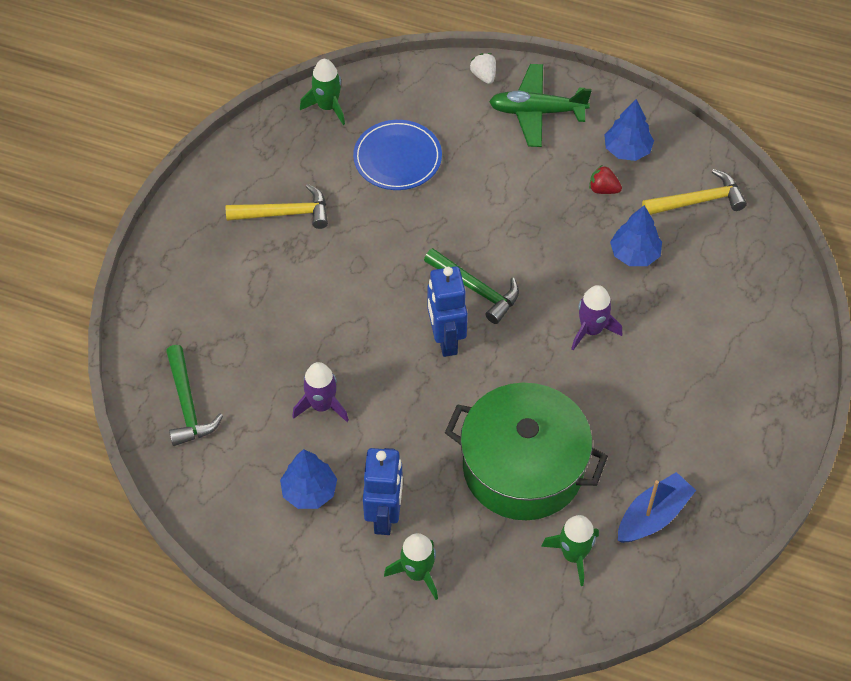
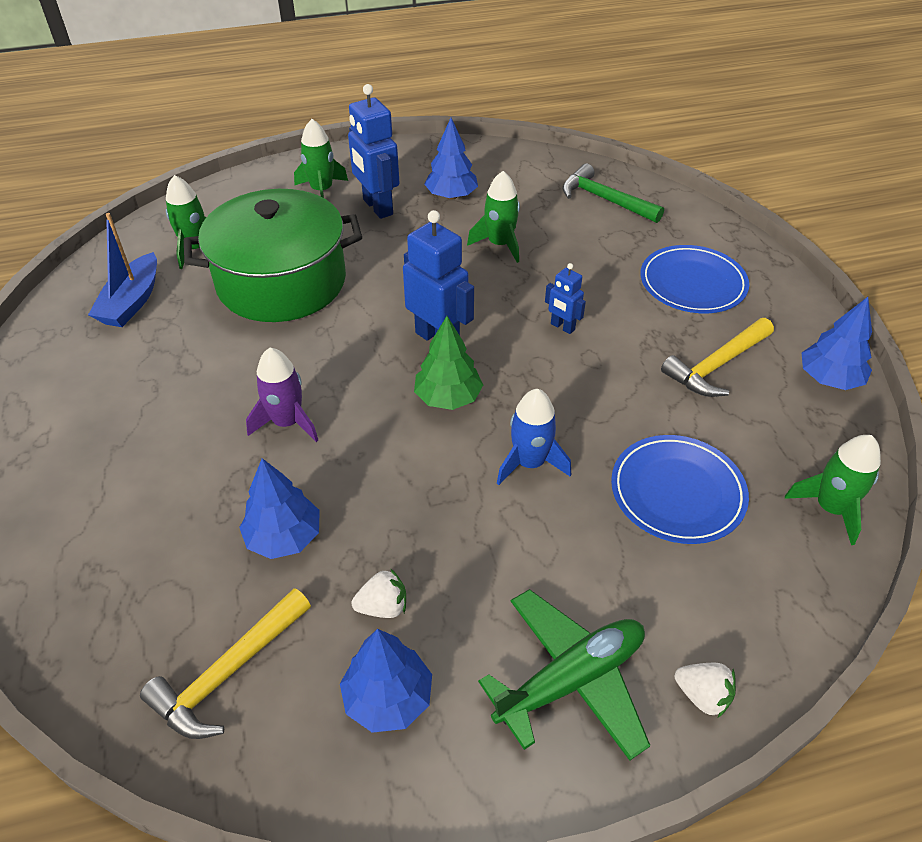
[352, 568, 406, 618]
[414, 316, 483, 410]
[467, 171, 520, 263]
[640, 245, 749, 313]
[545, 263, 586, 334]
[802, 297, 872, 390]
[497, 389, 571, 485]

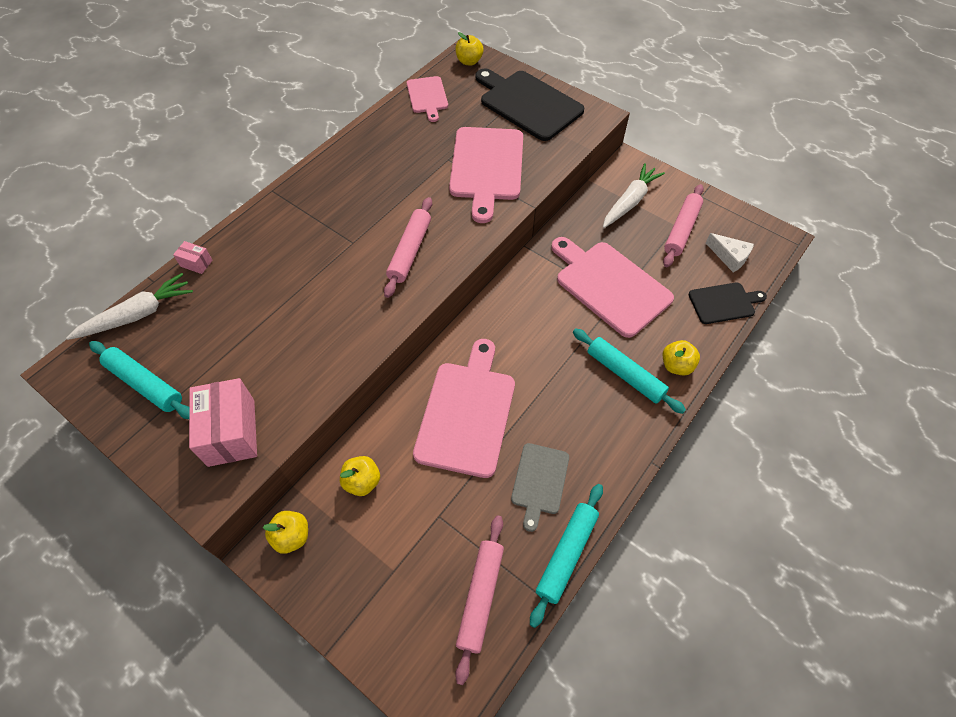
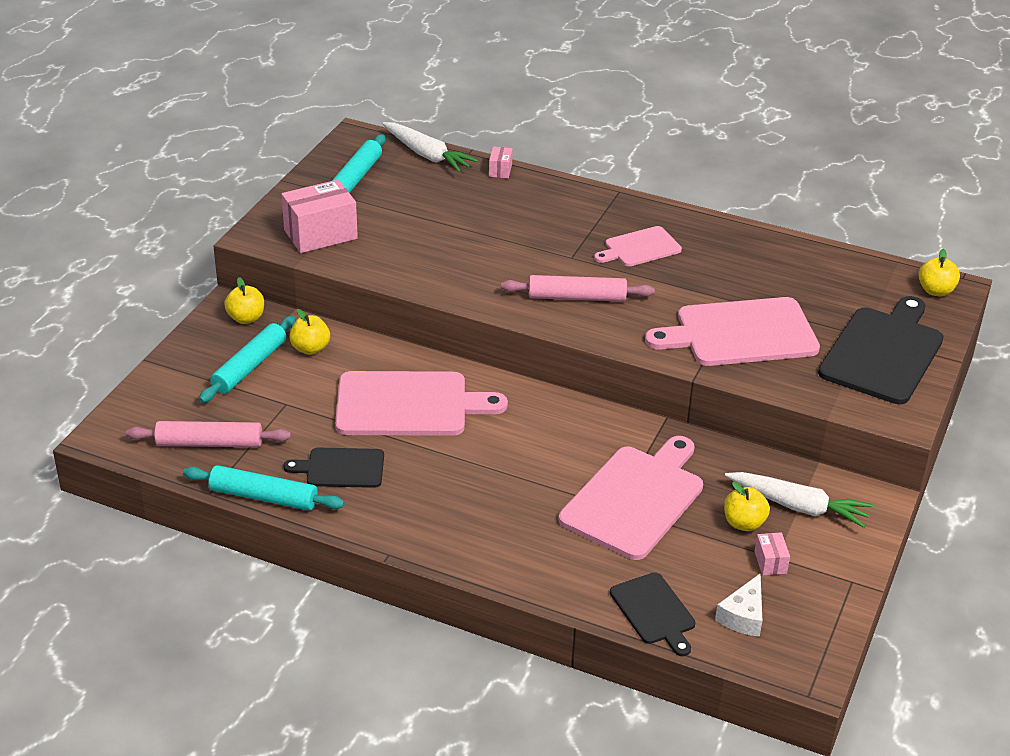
[594, 226, 682, 266]
[754, 532, 790, 575]
[199, 316, 296, 403]
[724, 482, 770, 531]
[283, 448, 384, 488]

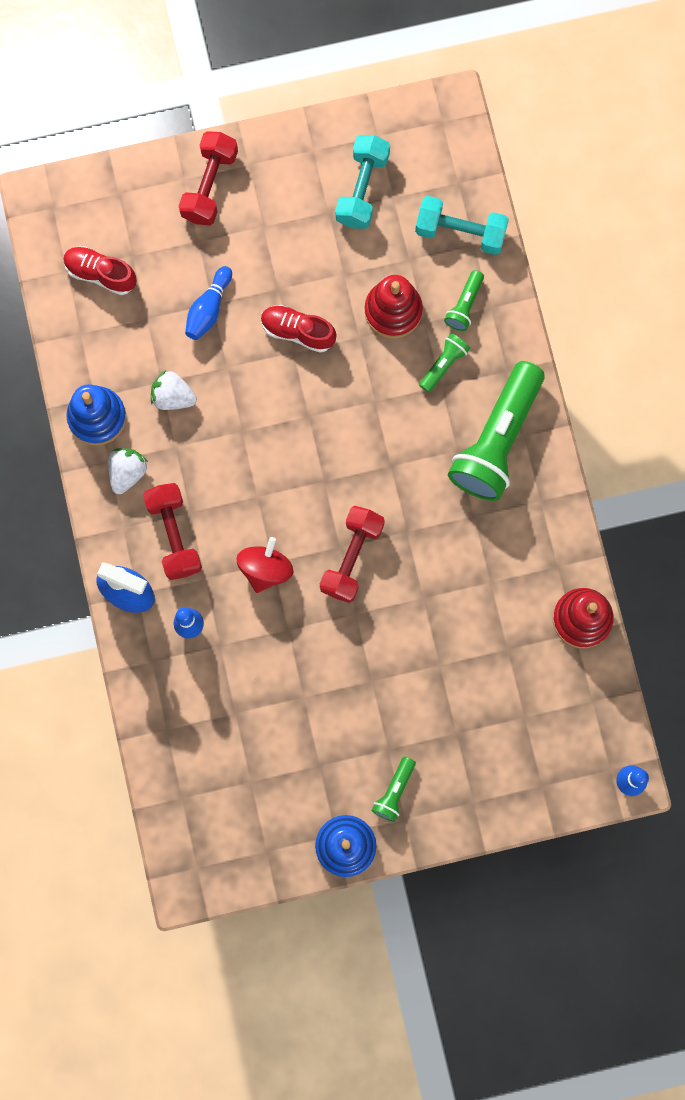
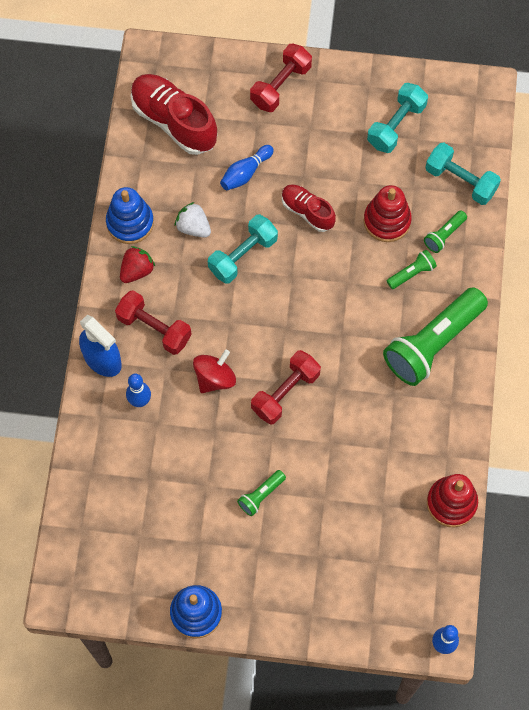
[130, 74, 217, 155]
[120, 246, 155, 283]
[115, 290, 192, 355]
[237, 470, 286, 516]
[208, 215, 278, 284]

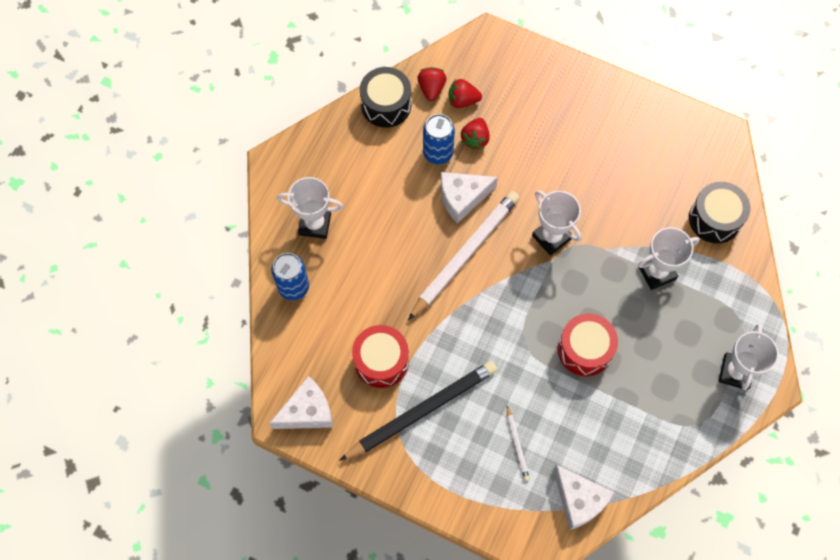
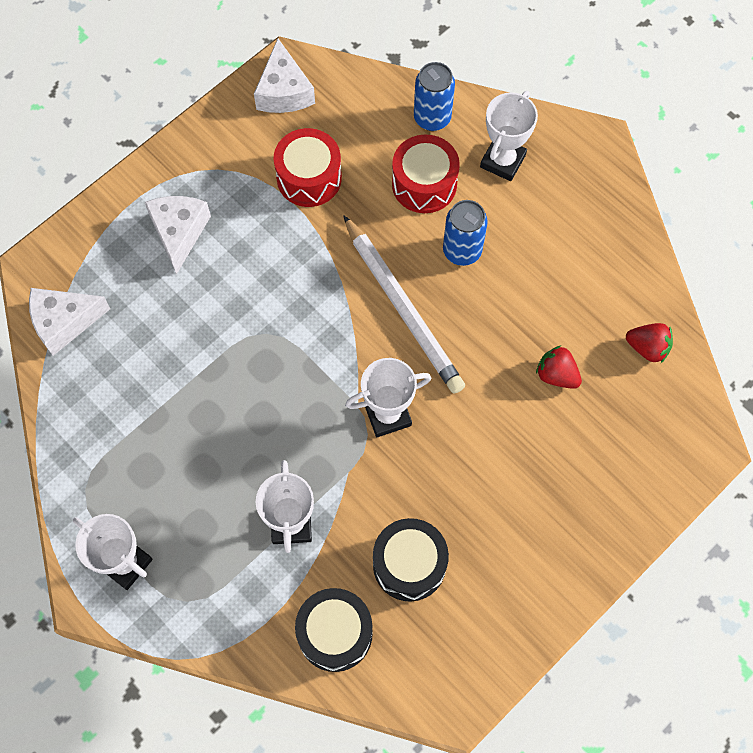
[373, 518, 449, 601]
[448, 79, 482, 108] (first image)
[443, 200, 488, 266]
[145, 196, 211, 275]
[392, 135, 460, 213]
[339, 361, 497, 461] (first image)
[507, 406, 530, 481] (first image)

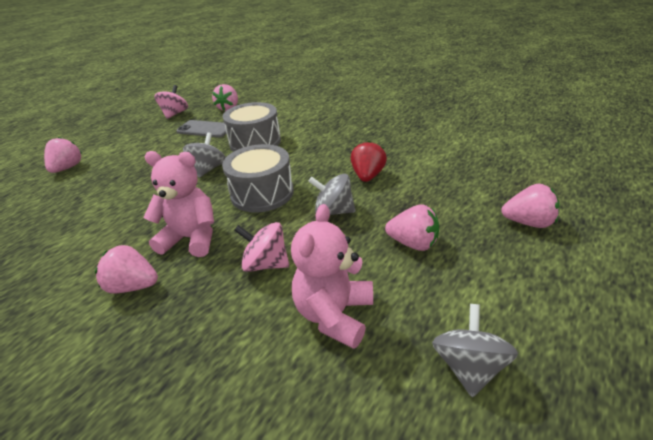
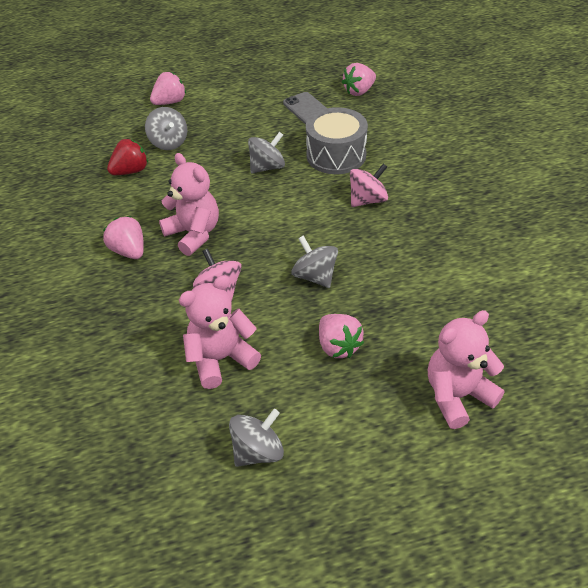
[350, 164, 388, 207]
[107, 139, 148, 175]
[222, 144, 294, 213] (first image)
[428, 310, 505, 429]
[145, 107, 187, 150]

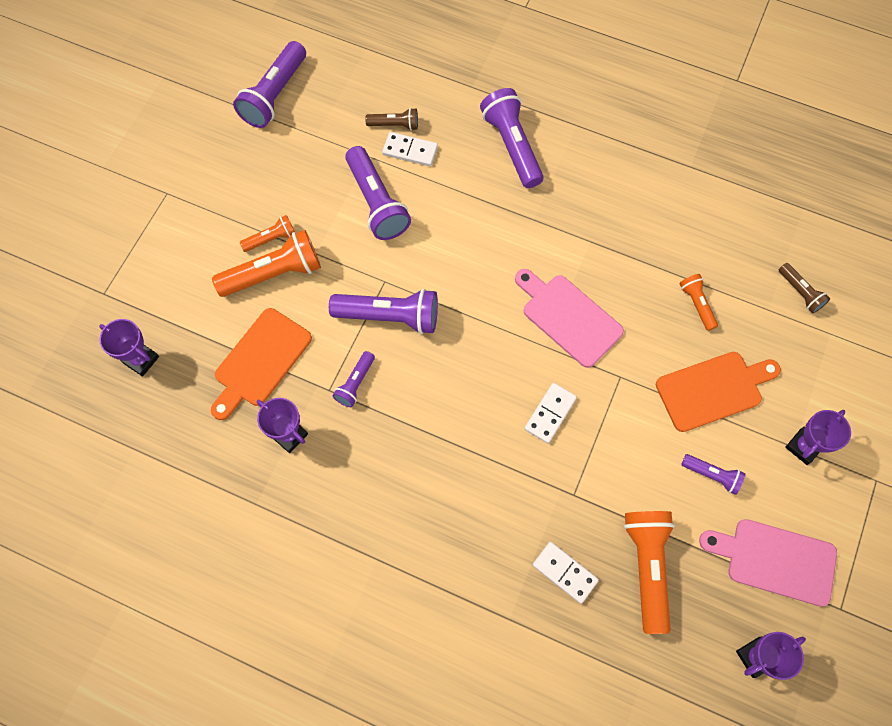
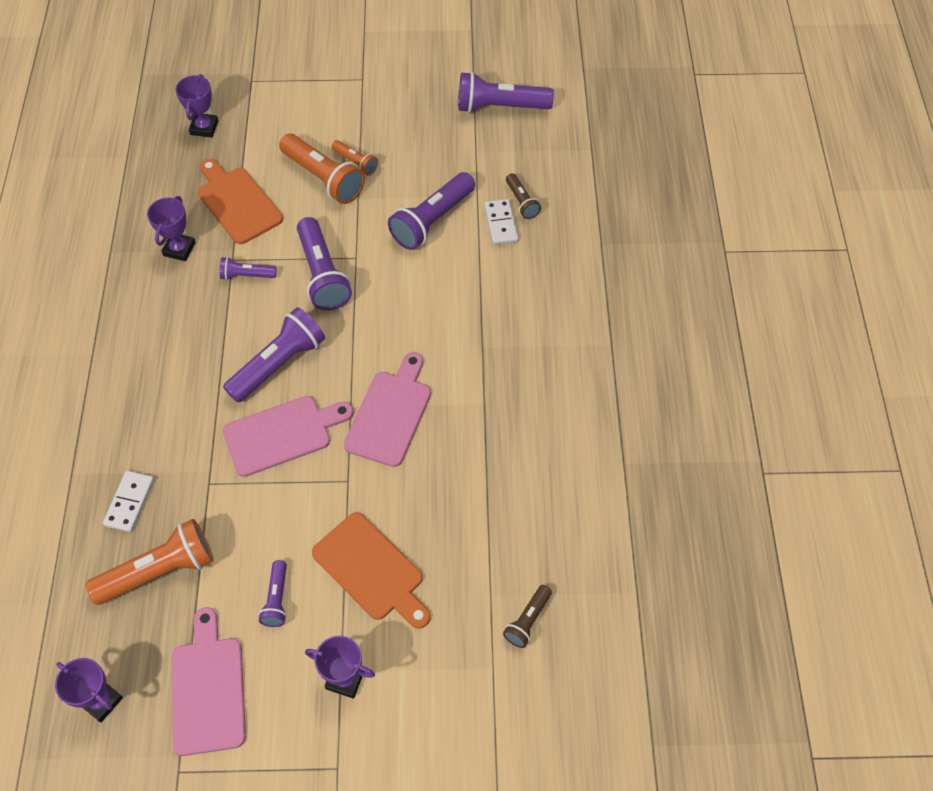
[223, 307, 325, 403]
[680, 274, 718, 331] (first image)
[198, 159, 283, 244]
[222, 396, 354, 477]

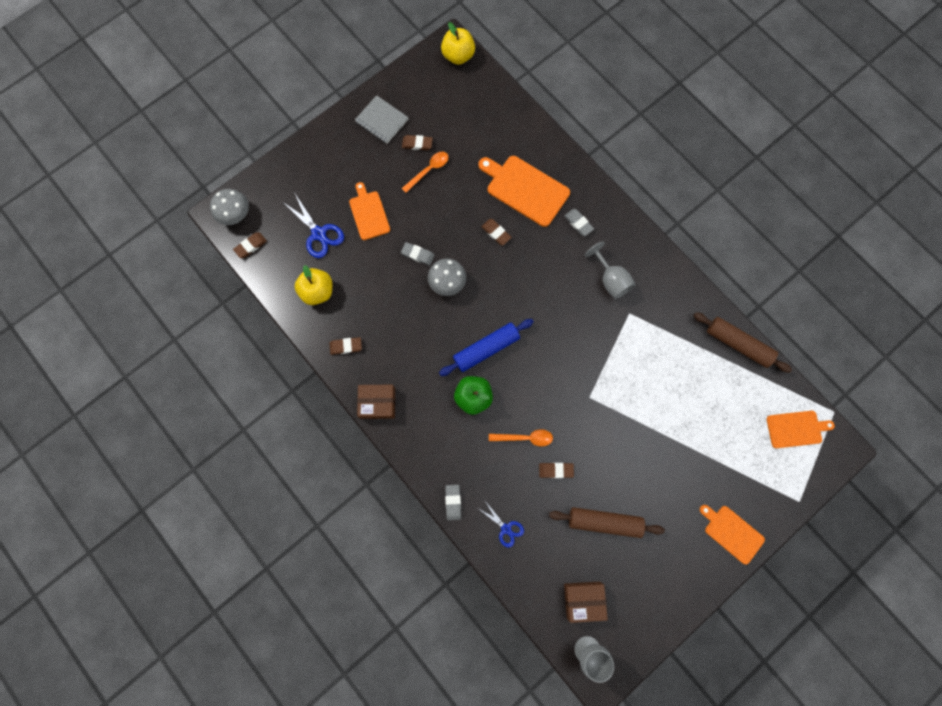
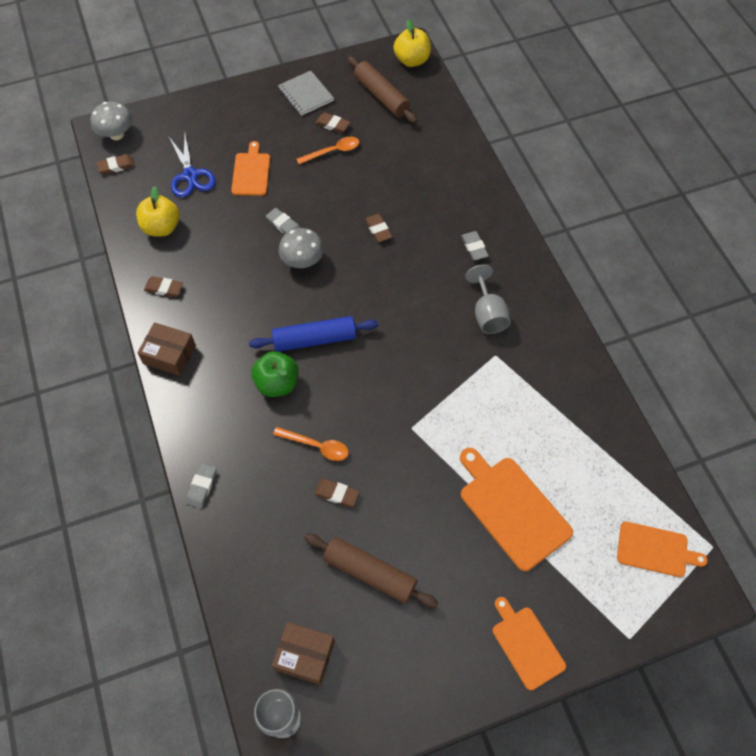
[460, 448, 573, 571]
[348, 56, 417, 123]
[479, 501, 524, 548] (first image)

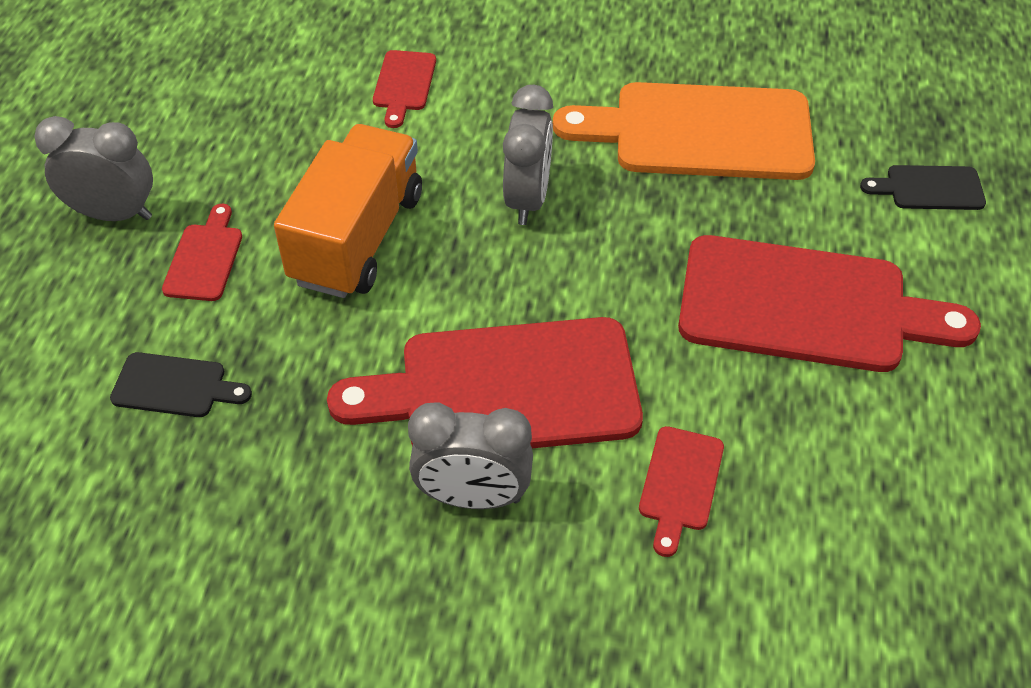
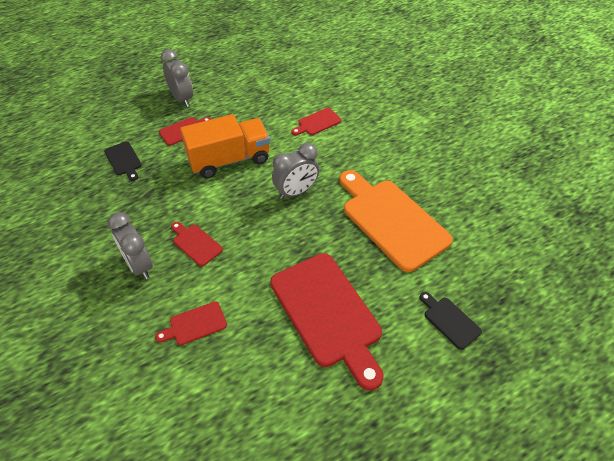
[171, 222, 223, 266]

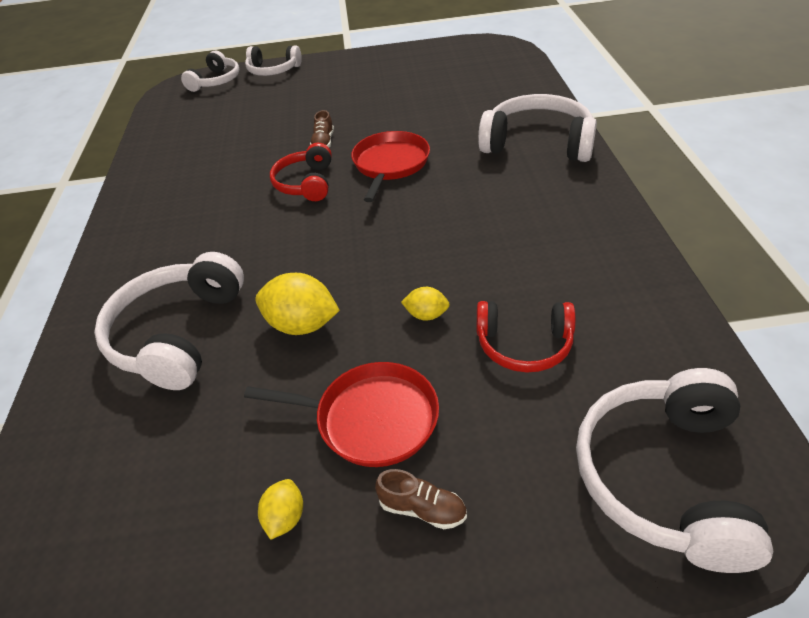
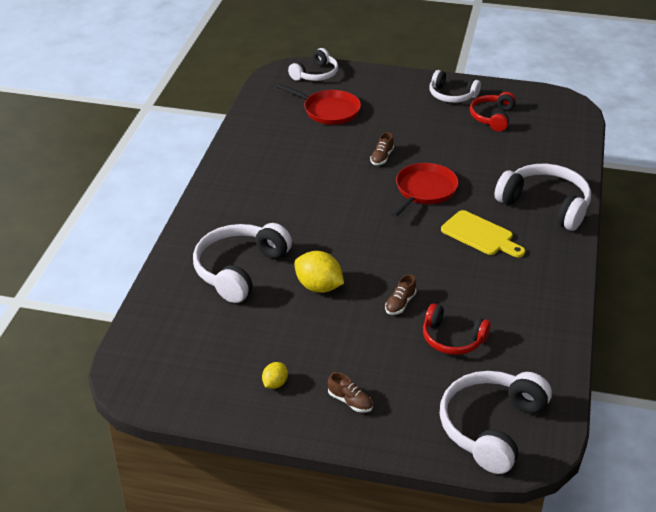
[429, 70, 481, 103]
[470, 92, 516, 132]
[385, 274, 417, 315]
[277, 84, 361, 125]
[441, 210, 525, 257]

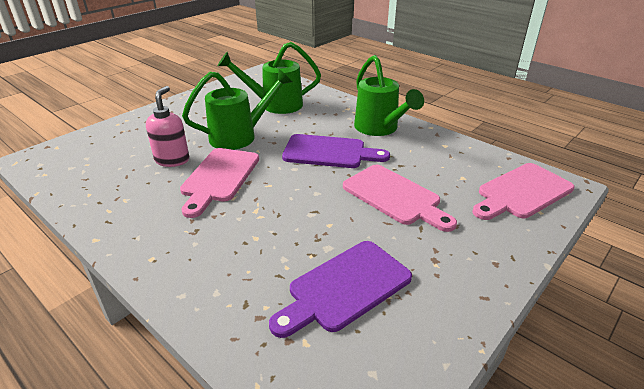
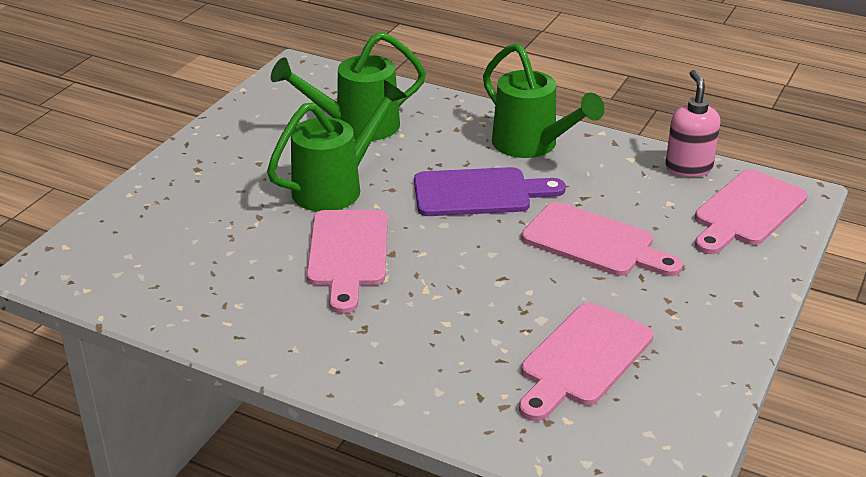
[665, 70, 720, 177]
[519, 302, 654, 421]

